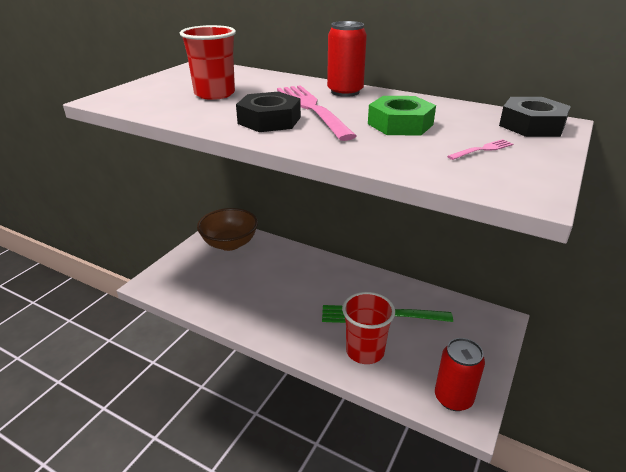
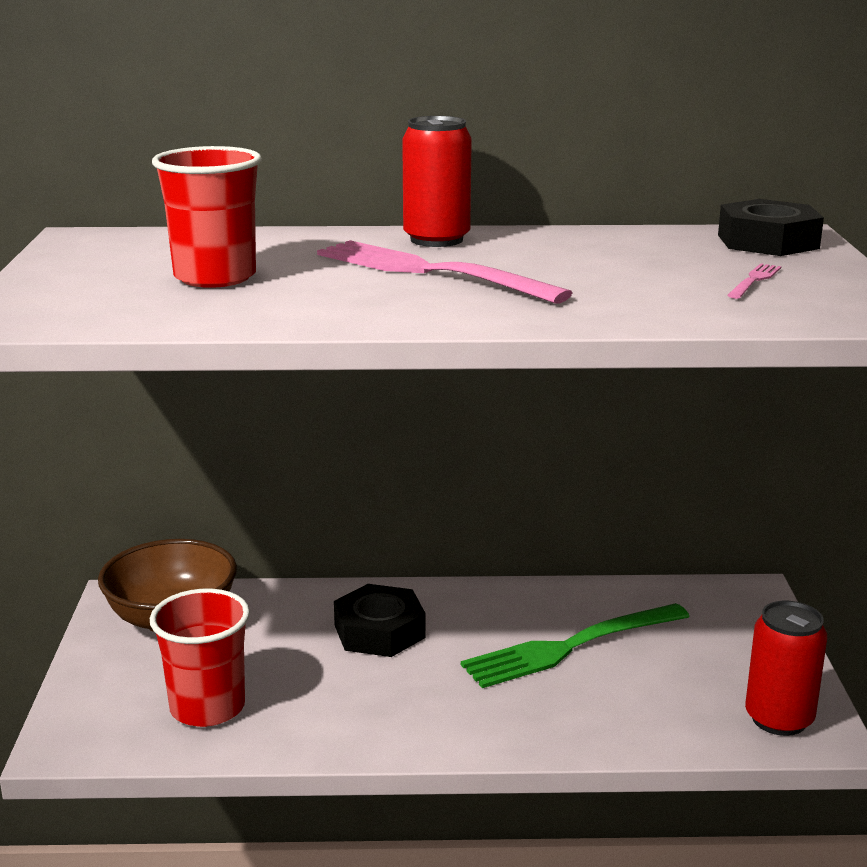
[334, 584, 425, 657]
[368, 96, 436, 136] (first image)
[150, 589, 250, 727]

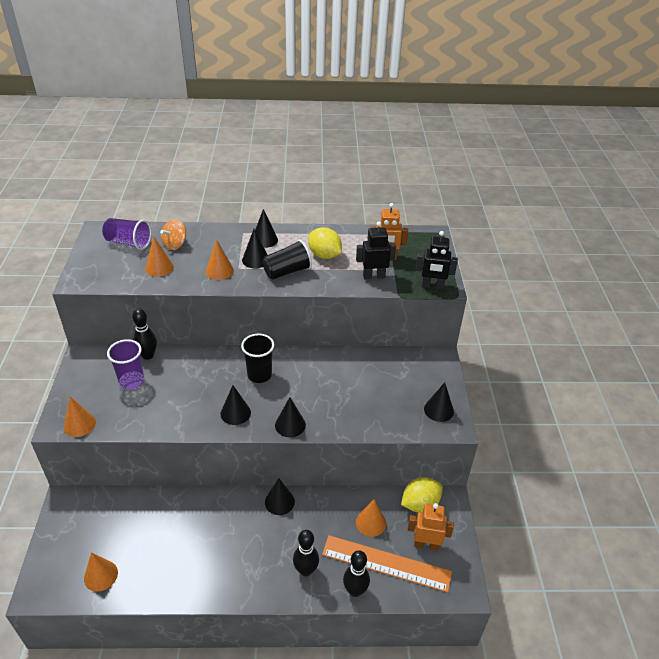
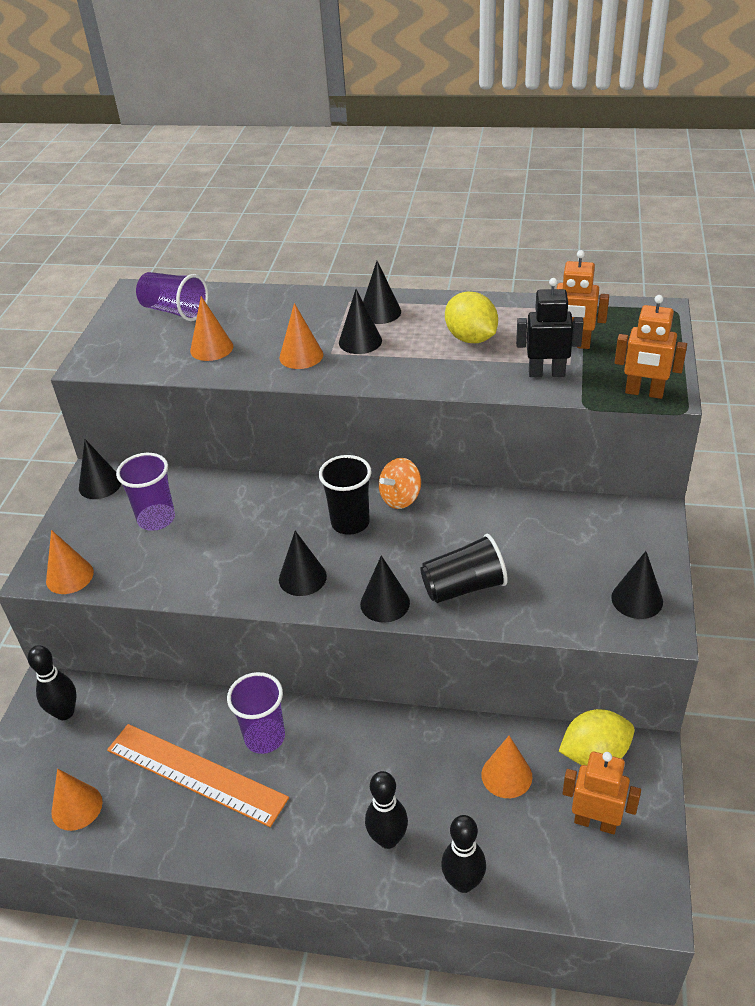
[379, 458, 421, 509]
[614, 295, 687, 399]
[420, 534, 508, 603]
[28, 645, 76, 720]
[79, 439, 121, 499]
[107, 724, 289, 827]
[227, 672, 285, 754]

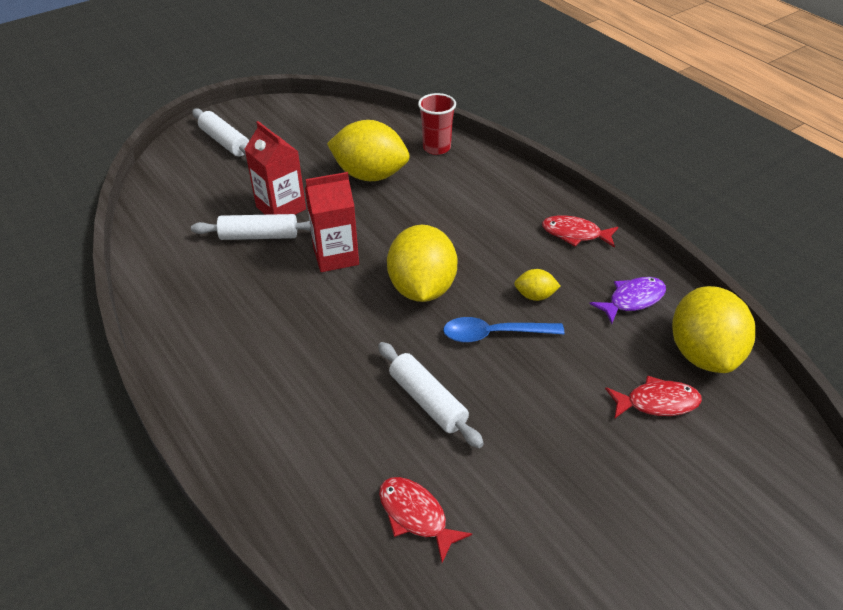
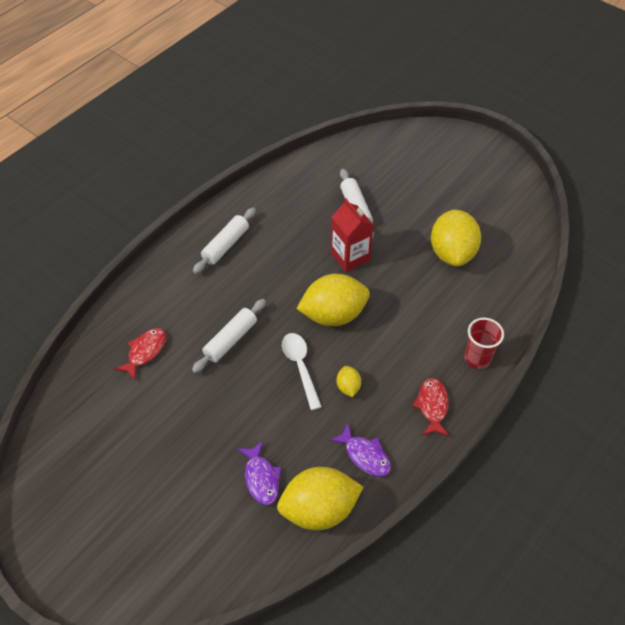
[465, 318, 504, 369]
[193, 207, 256, 274]
[245, 121, 306, 215] (first image)
[282, 333, 322, 410]
[237, 441, 282, 505]

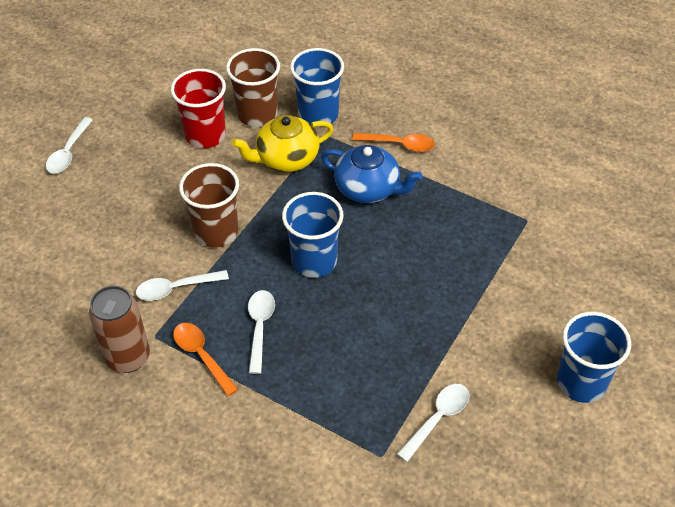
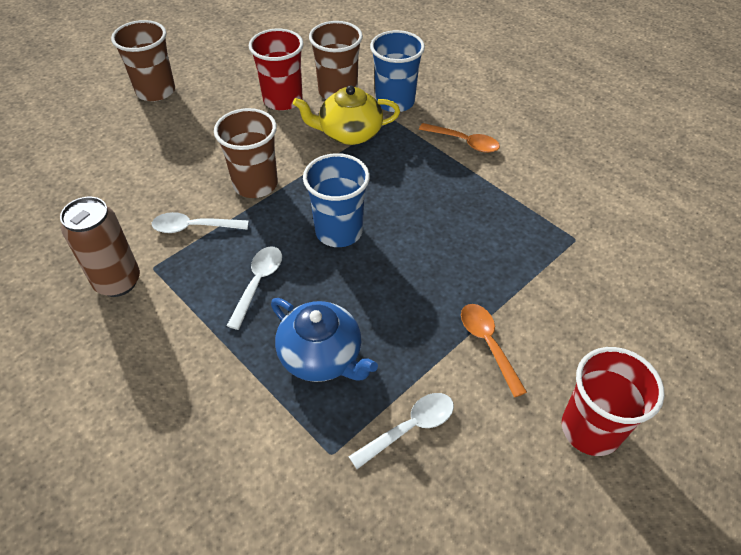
[111, 20, 175, 101]
[271, 298, 378, 382]
[562, 347, 665, 456]
[461, 304, 527, 397]

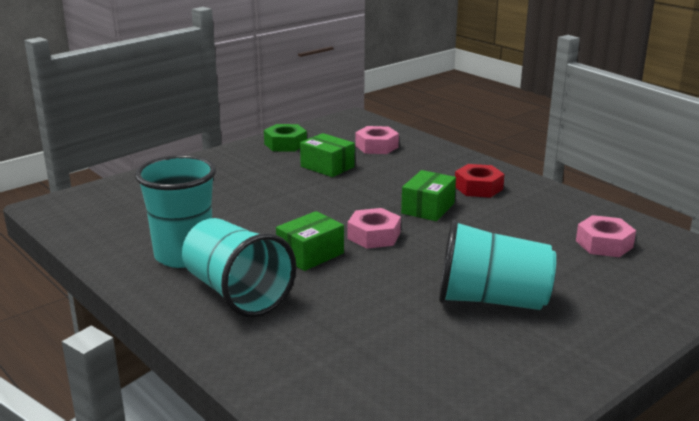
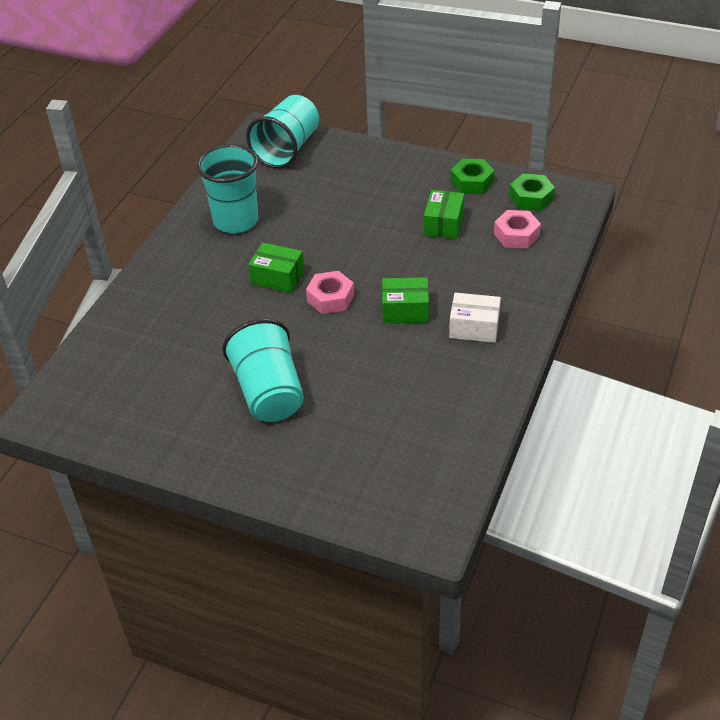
[449, 293, 501, 343]
[576, 215, 636, 257] (first image)
[246, 95, 319, 169]
[509, 173, 555, 211]

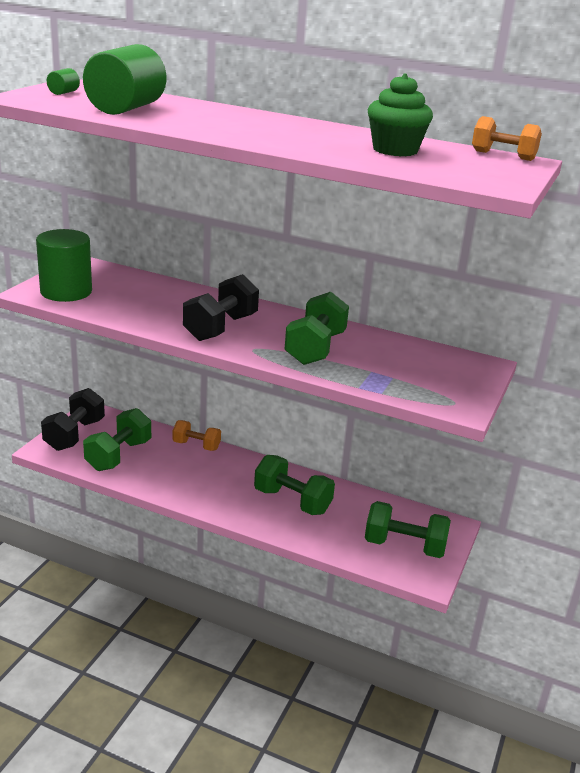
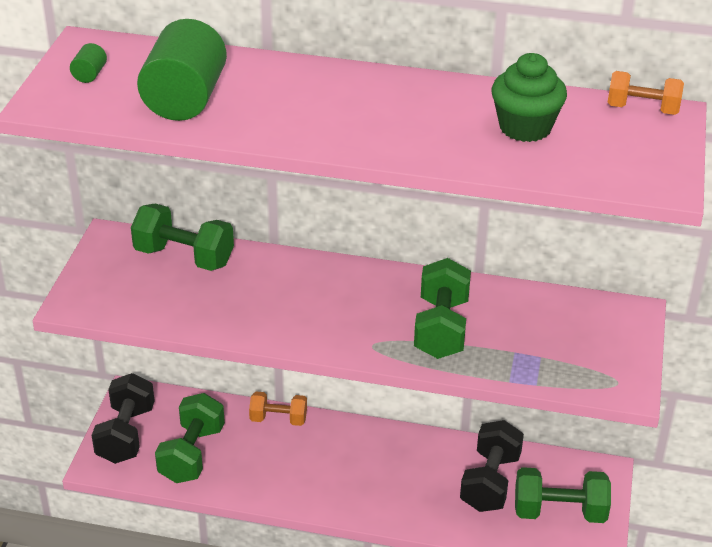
[36, 229, 92, 302] (first image)
[460, 420, 524, 512]
[131, 204, 234, 271]

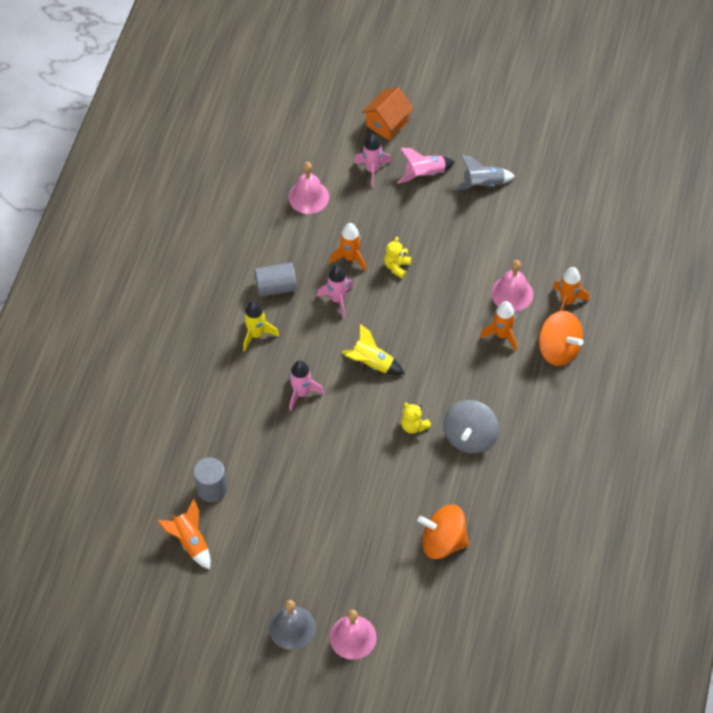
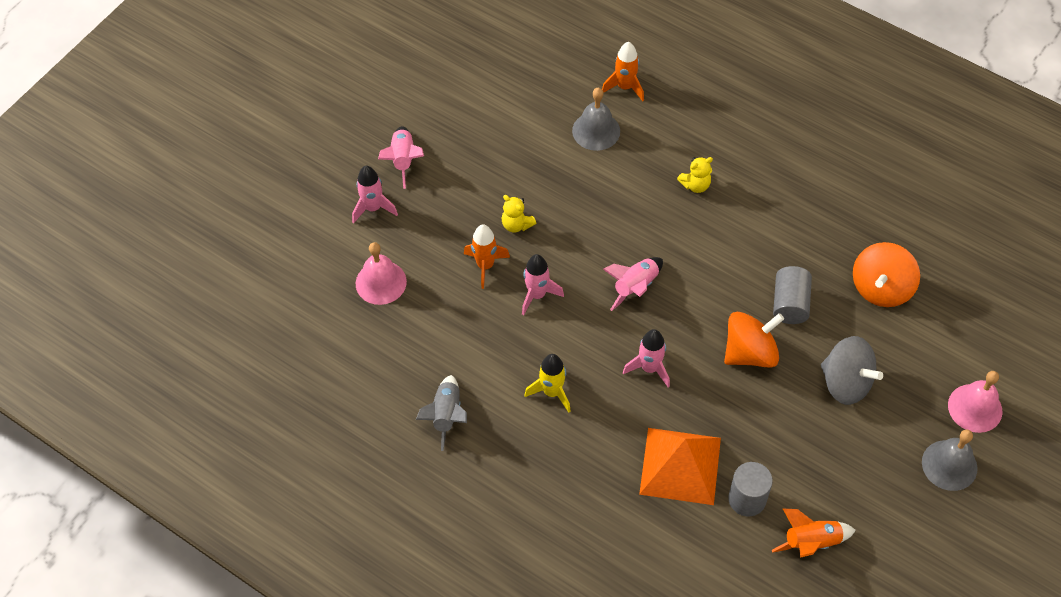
[362, 87, 413, 140] (first image)
[416, 375, 467, 451]
[572, 88, 620, 151]
[773, 266, 812, 324]
[480, 301, 517, 351] (first image)
[724, 312, 784, 368]
[603, 257, 663, 311]
[821, 336, 883, 405]
[677, 157, 713, 193]
[639, 428, 721, 505]

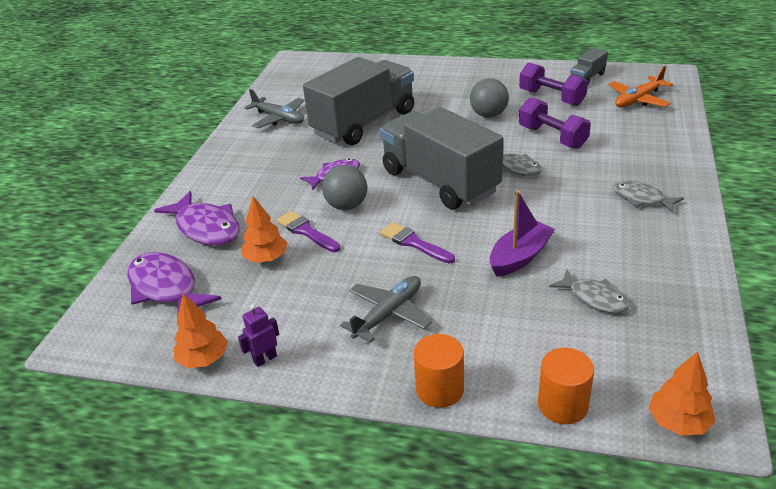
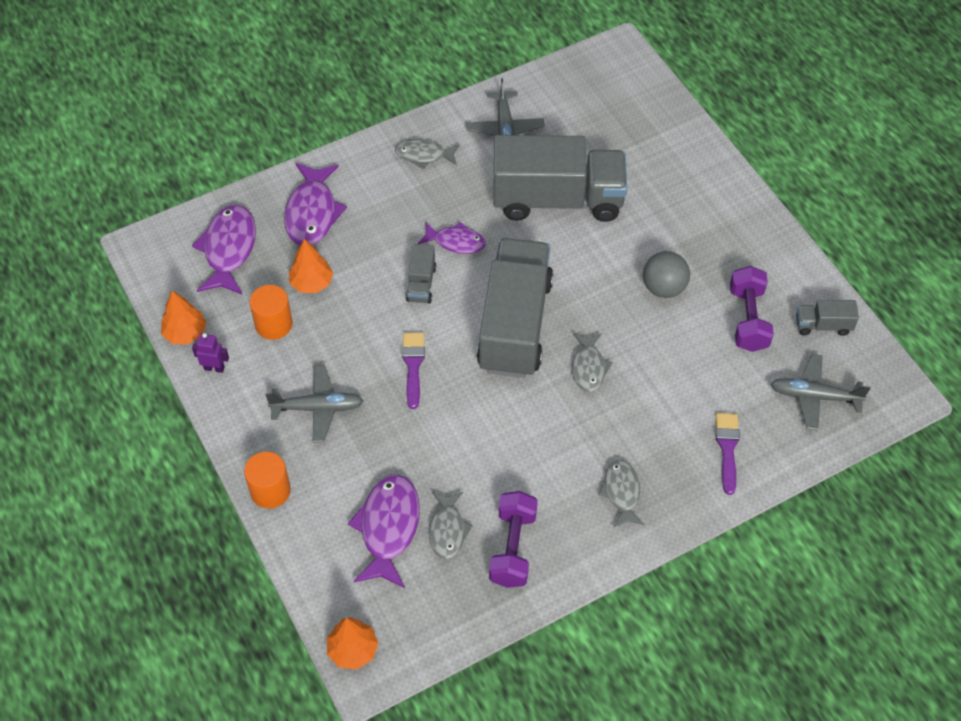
[770, 354, 870, 430]
[489, 491, 538, 588]
[406, 244, 436, 303]
[490, 190, 555, 277] (first image)
[715, 413, 740, 495]
[249, 285, 293, 340]
[395, 139, 460, 169]
[348, 474, 420, 588]

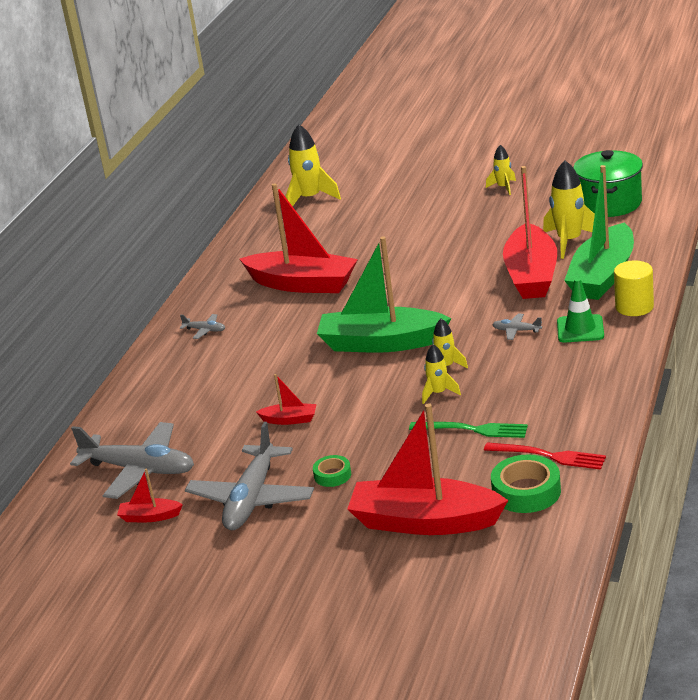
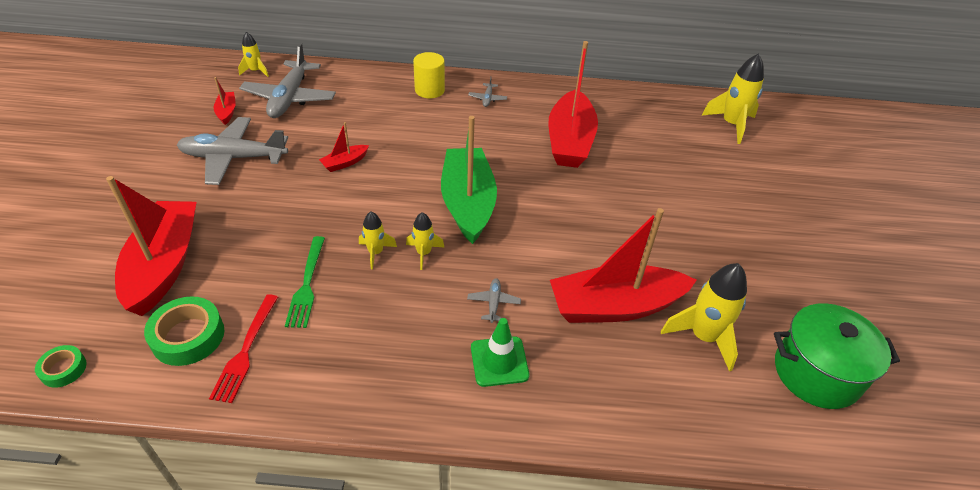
[238, 32, 269, 77]
[564, 165, 634, 300] (first image)
[413, 52, 445, 99]
[319, 122, 369, 172]
[35, 345, 87, 388]

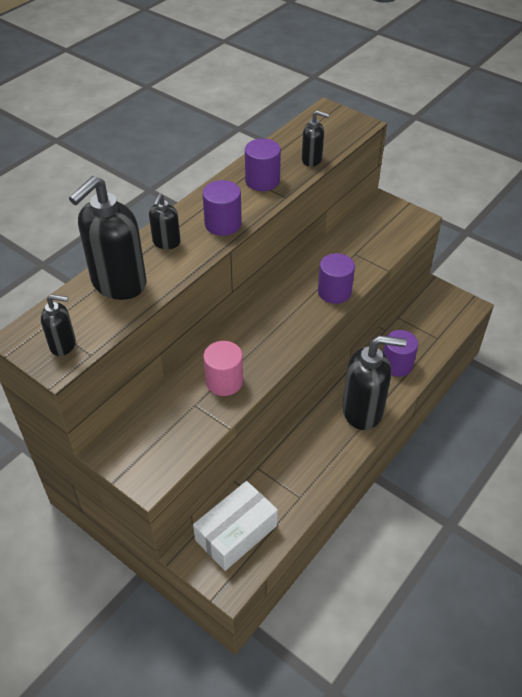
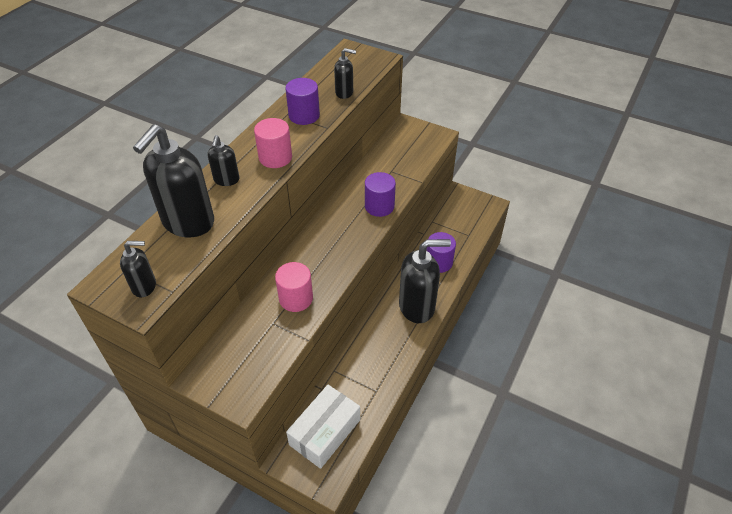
[254, 118, 292, 168]

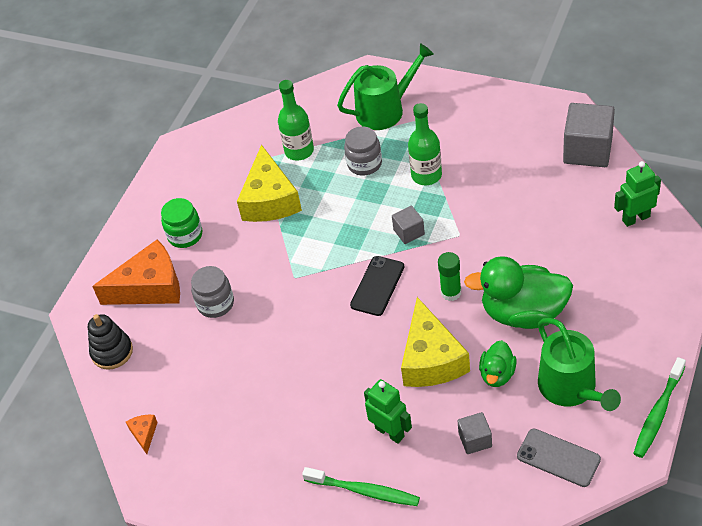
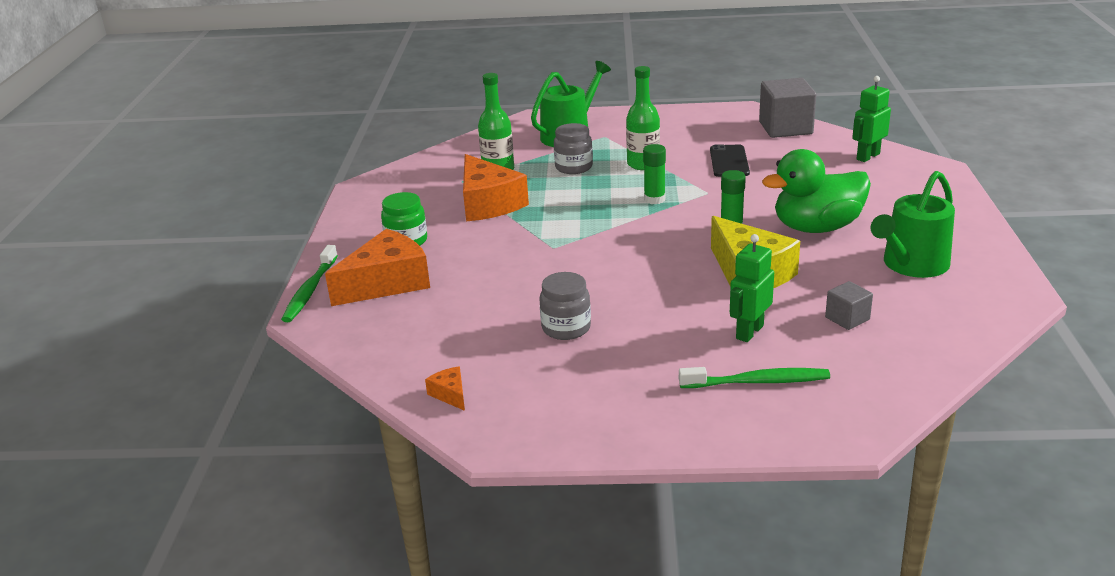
[463, 154, 529, 221]
[643, 144, 666, 204]
[710, 144, 750, 177]
[540, 272, 591, 340]
[88, 314, 133, 370] (first image)
[871, 171, 955, 278]
[479, 340, 517, 387] (first image)
[281, 245, 338, 322]
[730, 234, 774, 342]
[517, 429, 601, 487] (first image)

